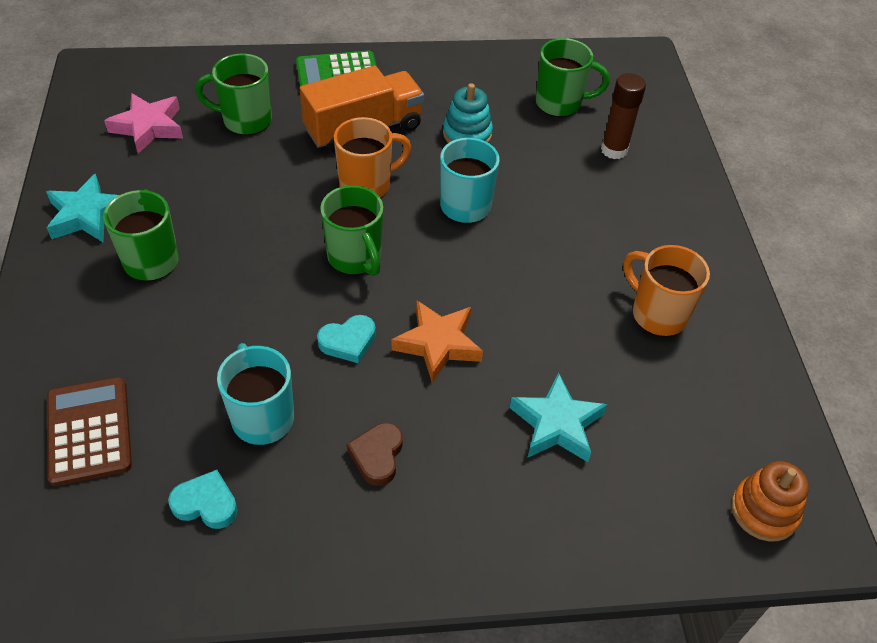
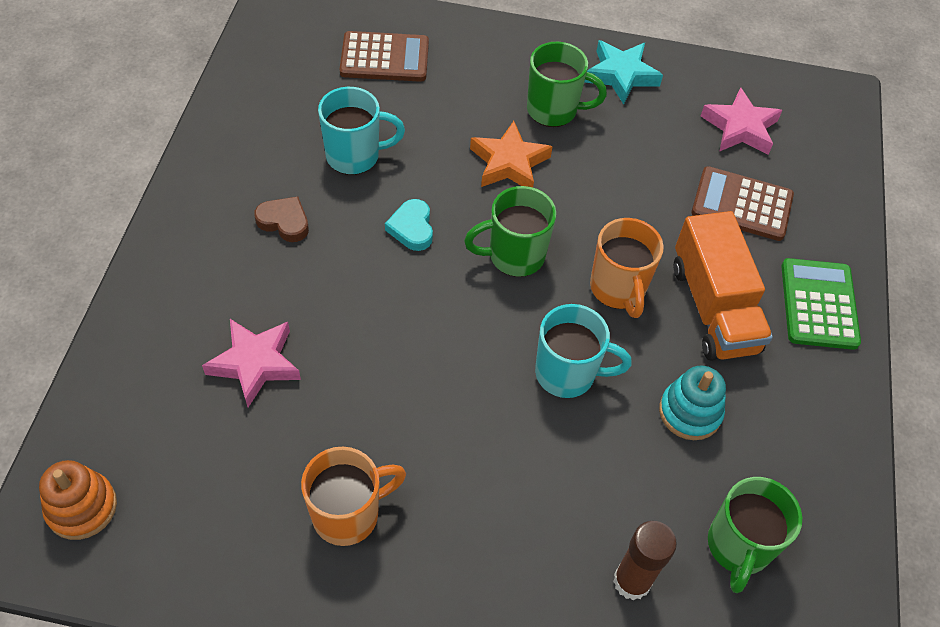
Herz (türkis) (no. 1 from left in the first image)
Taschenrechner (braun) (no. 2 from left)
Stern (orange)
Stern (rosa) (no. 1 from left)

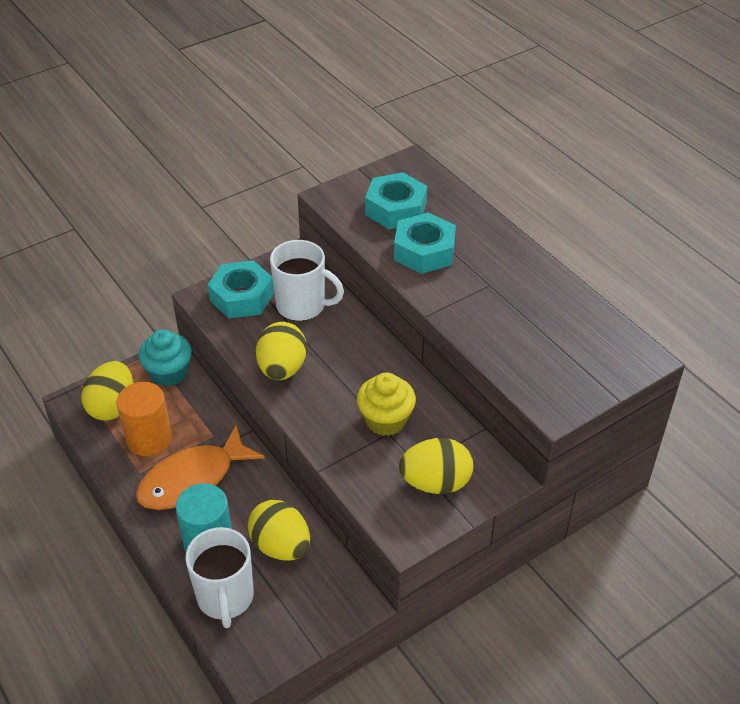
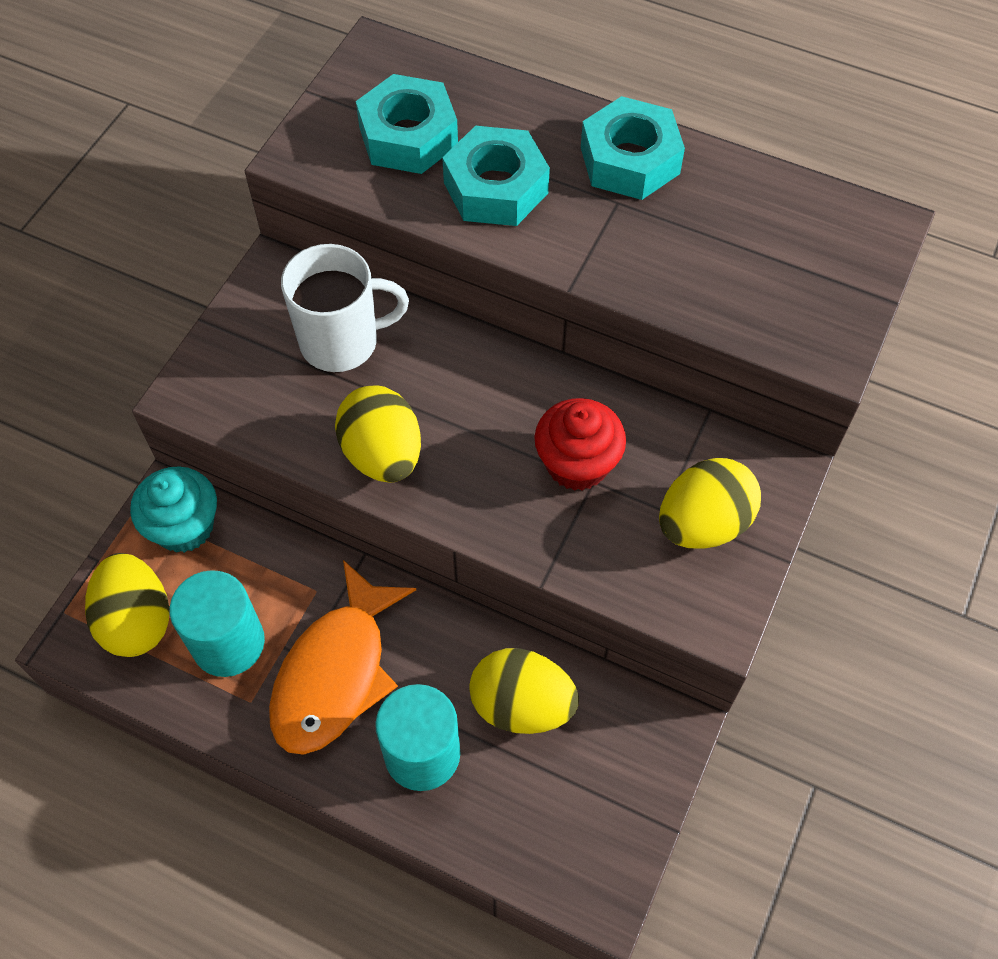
Vollzylinder (türkis) (no. 1 from left)
Tasse (weiß) (no. 1 from left in the first image)
Sechskantmutter (türkis) (no. 3 from left)
Muffin (rot)

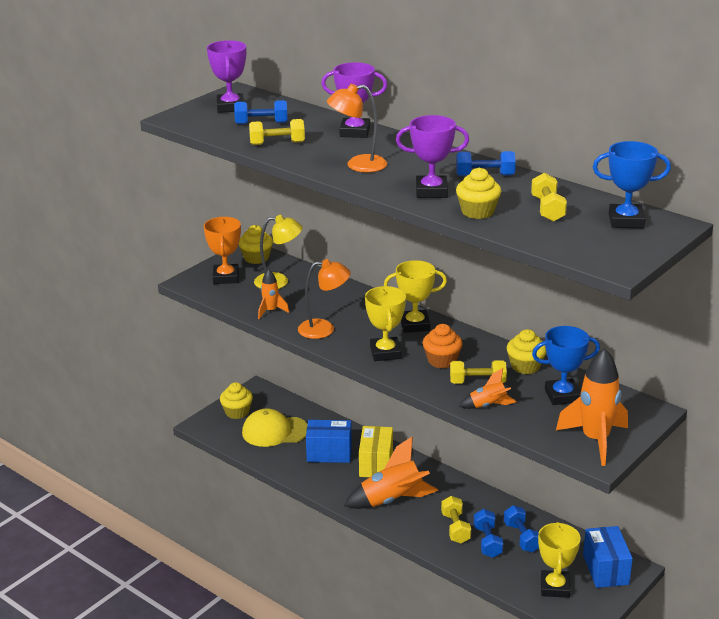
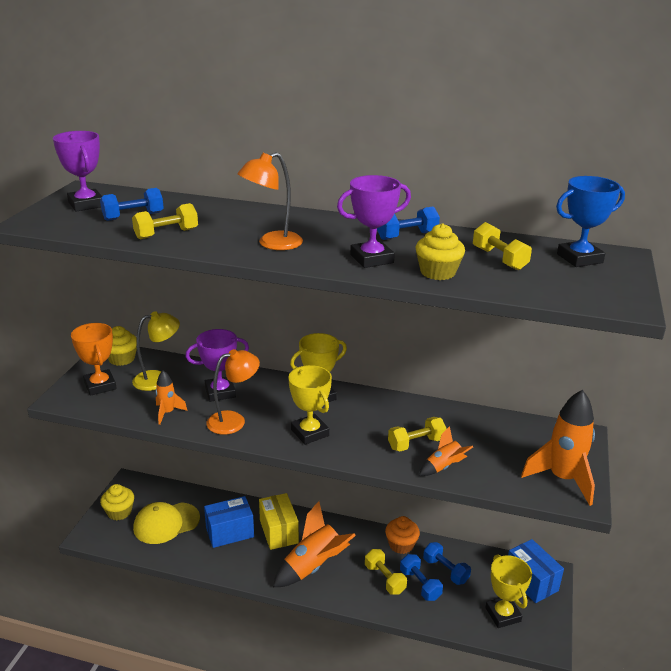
Pokal (lila) (no. 2 from left)
Muffin (orange)
Muffin (gelb) (no. 4 from left in the first image)
Pokal (blau) (no. 1 from left in the first image)

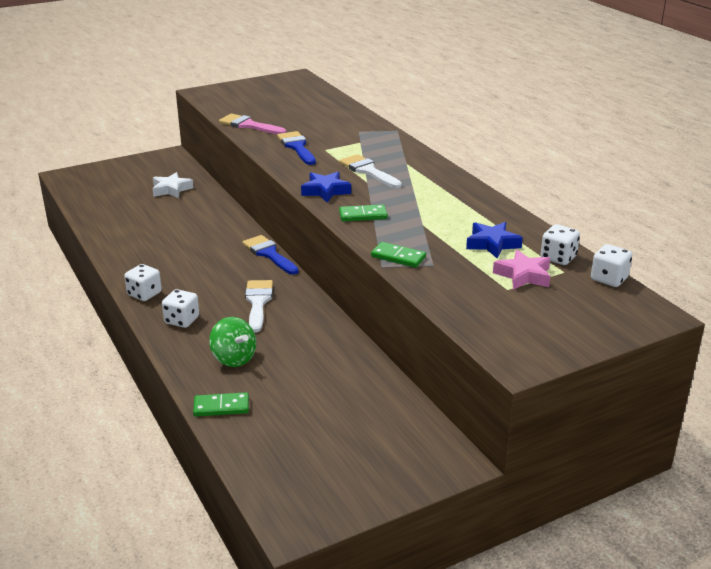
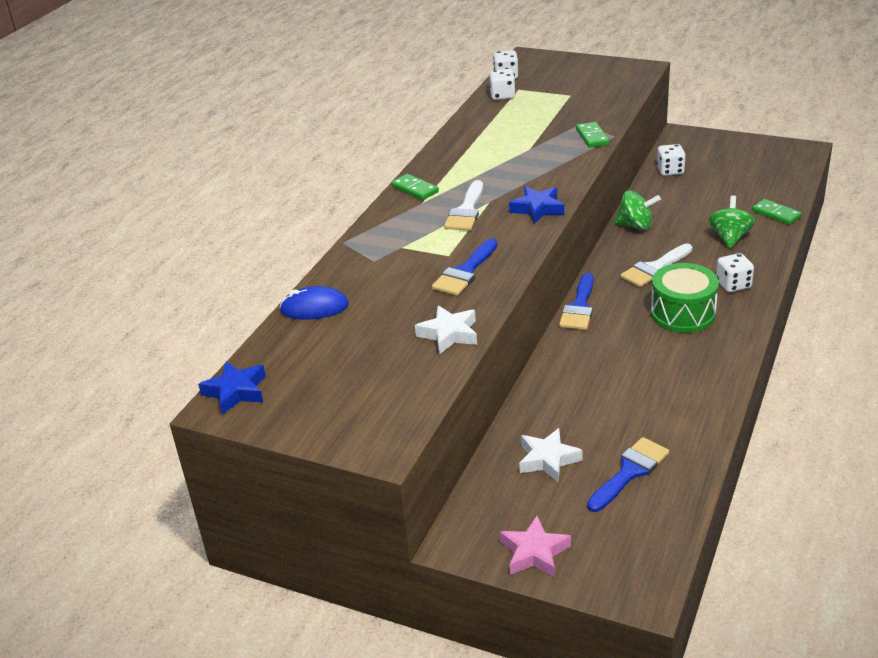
Spielwürfel (weiß) (no. 3 from left)
Stern (weiß) (no. 1 from left)
Dominostein (grün) (no. 1 from left)
Stern (blau) (no. 1 from left)
Stern (rosa)
Computermaus (blau)
Pinsel (blau) (no. 3 from left)
Kreisel (grün) (no. 1 from left)
Trommel (grün)

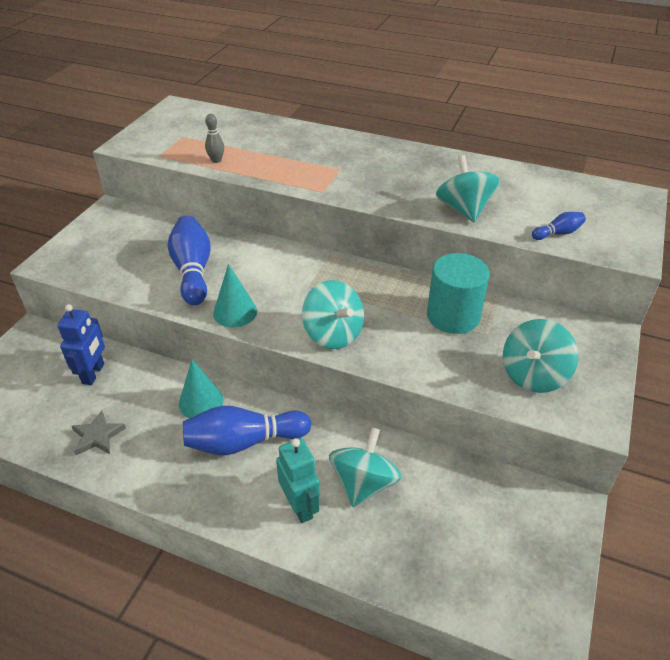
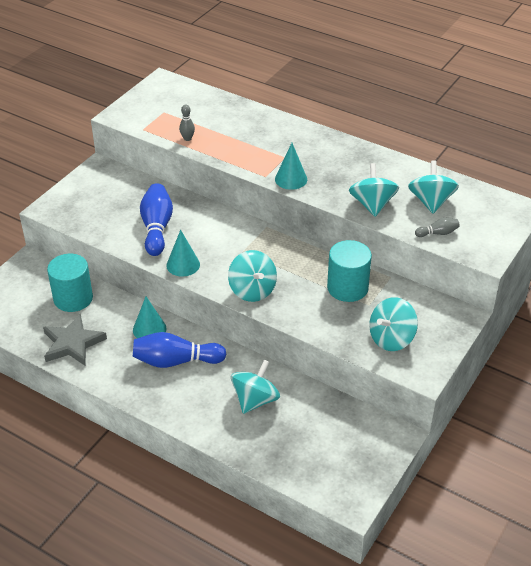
Vollzylinder (türkis) (no. 1 from left)
Stern (grau)
Roboter (türkis)
Bowlingkegel (grau) (no. 2 from left)
Kegel (türkis) (no. 3 from left)
Kreisel (türkis) (no. 5 from left)

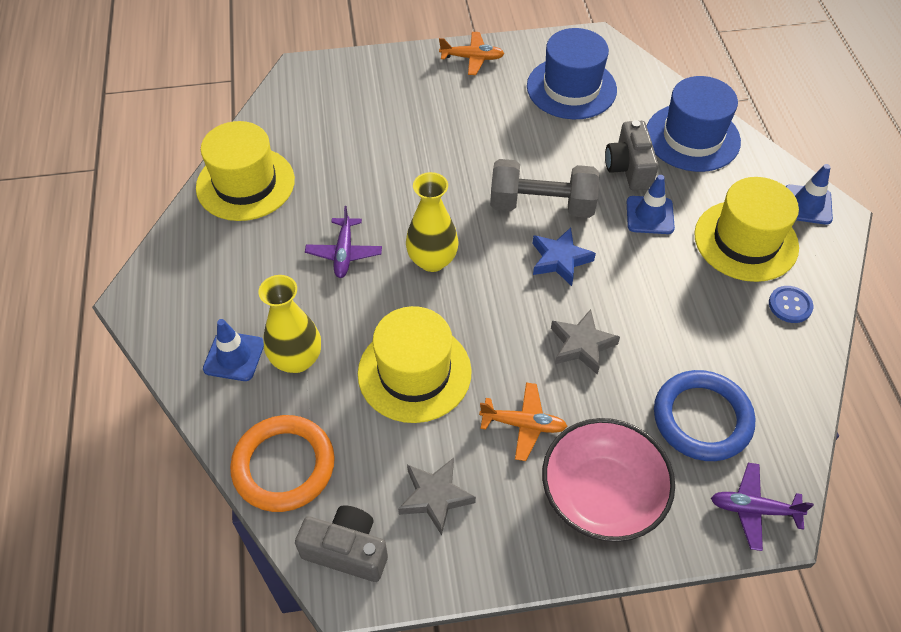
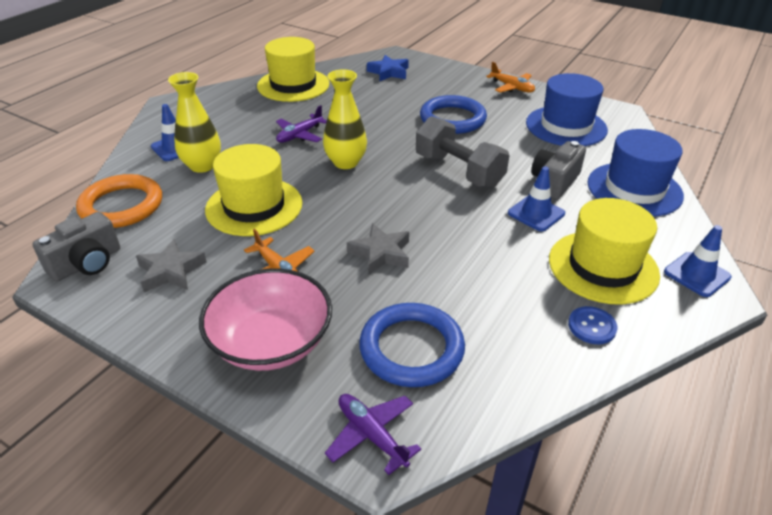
Kamera (grau) (no. 1 from left)
Stern (blau)
Ring (blau) (no. 2 from left)

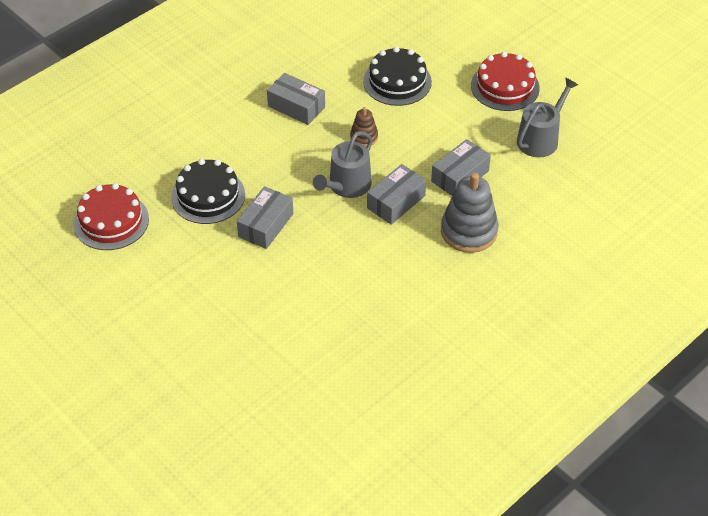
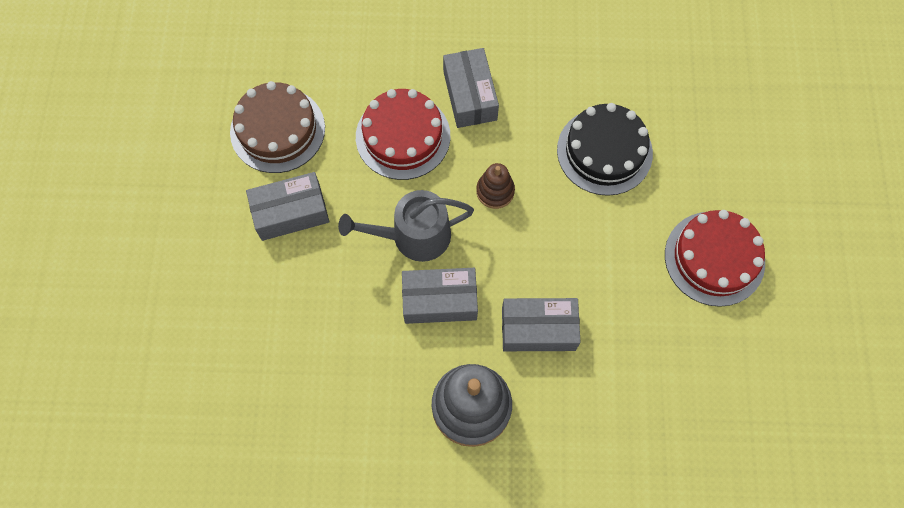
Kuchen (rot) (no. 1 from left)
Kuchen (braun)
Gießkanne (grau) (no. 2 from left in the first image)

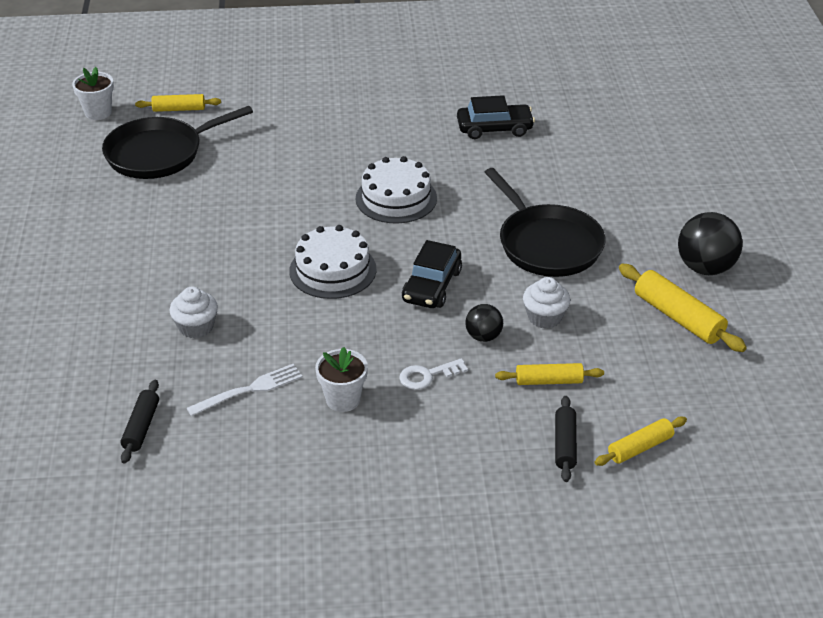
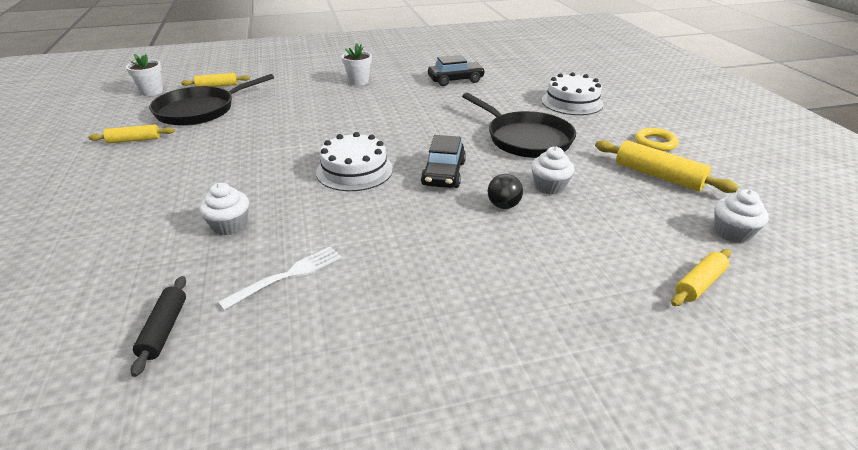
Blumentopf (weiß) (no. 2 from left)
Kuchen (weiß) (no. 2 from left)
Schlüssel (weiß)
Nudelholz (gelb) (no. 1 from left)
Nudelholz (schwarz) (no. 2 from left in the first image)
Ring (gelb)
Muffin (weiß) (no. 3 from left)

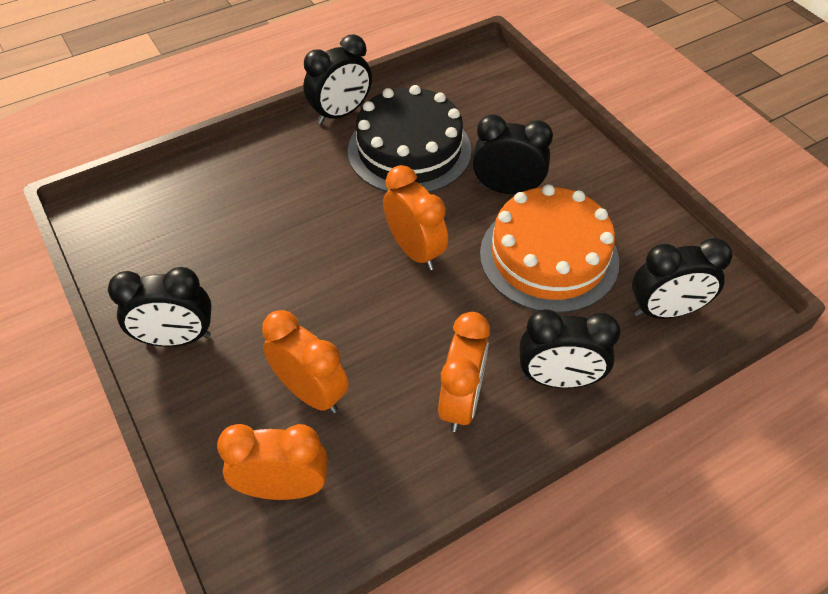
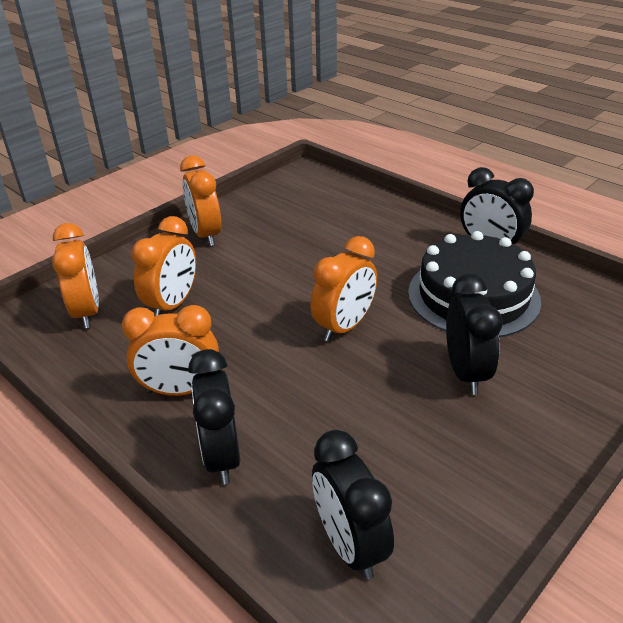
Wecker (orange) (no. 4 from left)
Kuchen (orange)

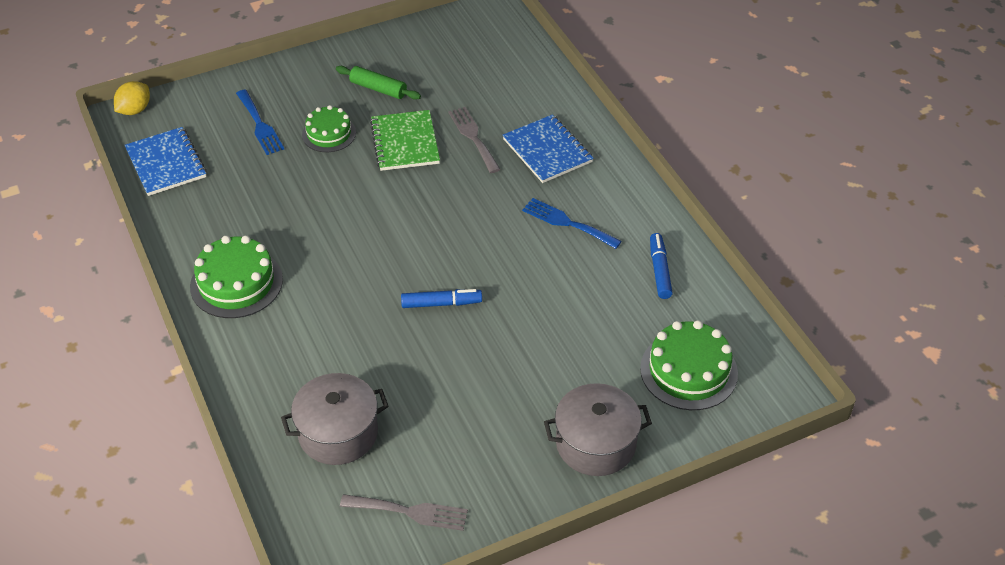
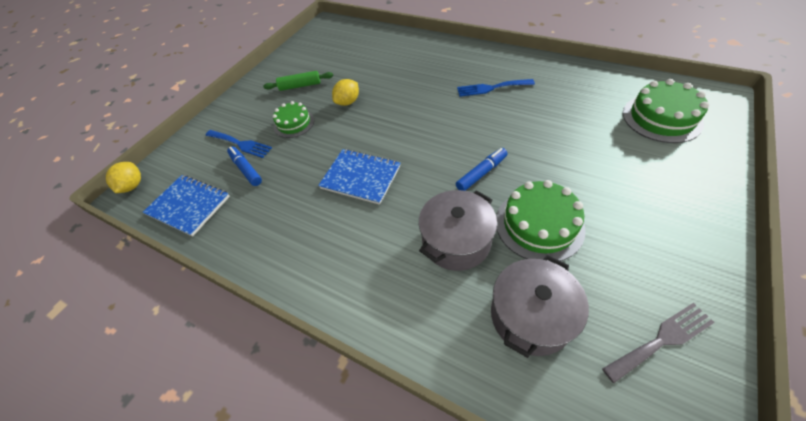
Kuchen (grün) (no. 2 from left)
Zitrone (gelb) (no. 2 from left)
Gabel (grau) (no. 2 from left in the first image)
Notizbuch (blau) (no. 2 from left)
Kochtopf (grau) (no. 1 from left)
Filzstift (blau) (no. 1 from left)

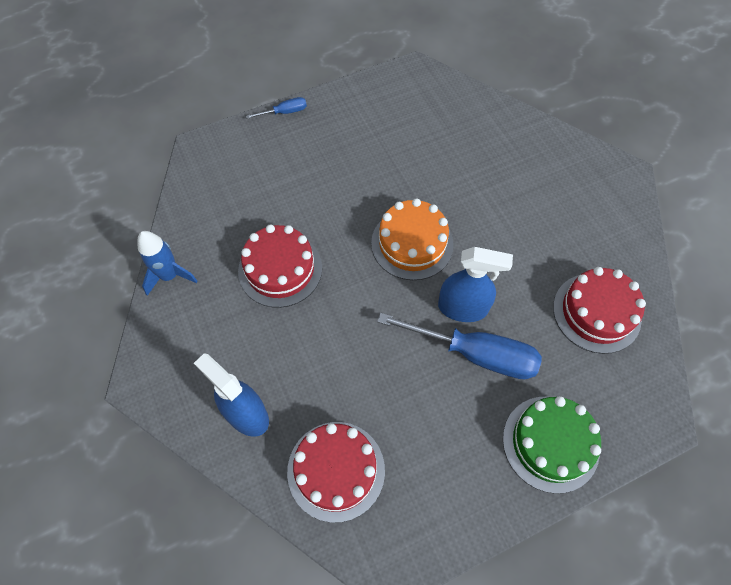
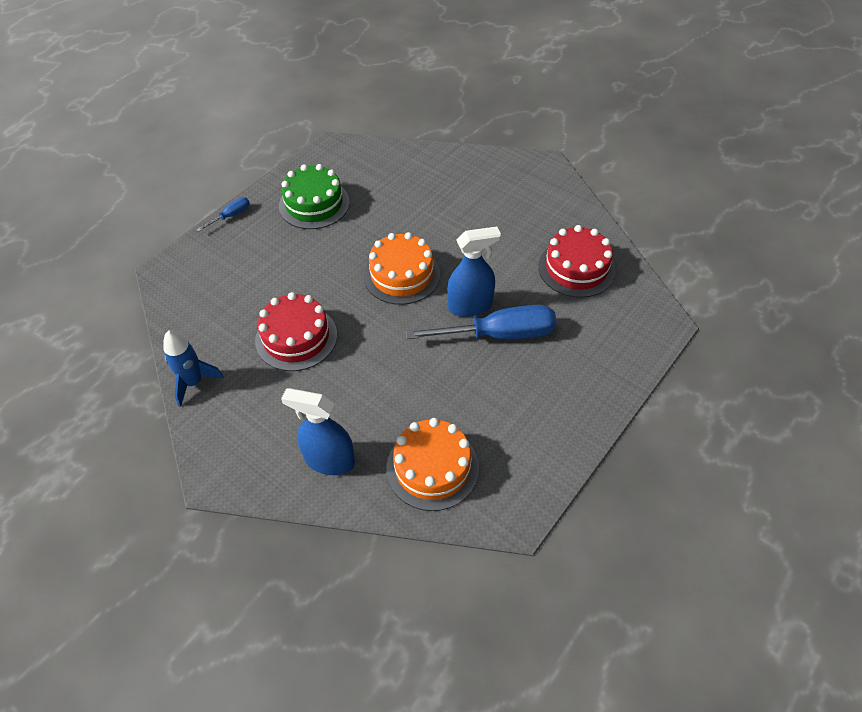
Kuchen (orange) (no. 2 from left)
Kuchen (grün)

